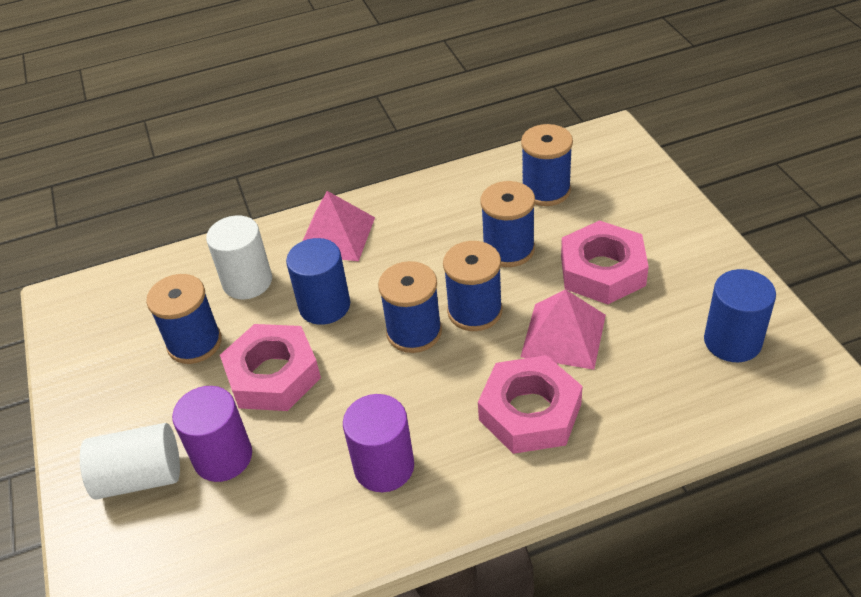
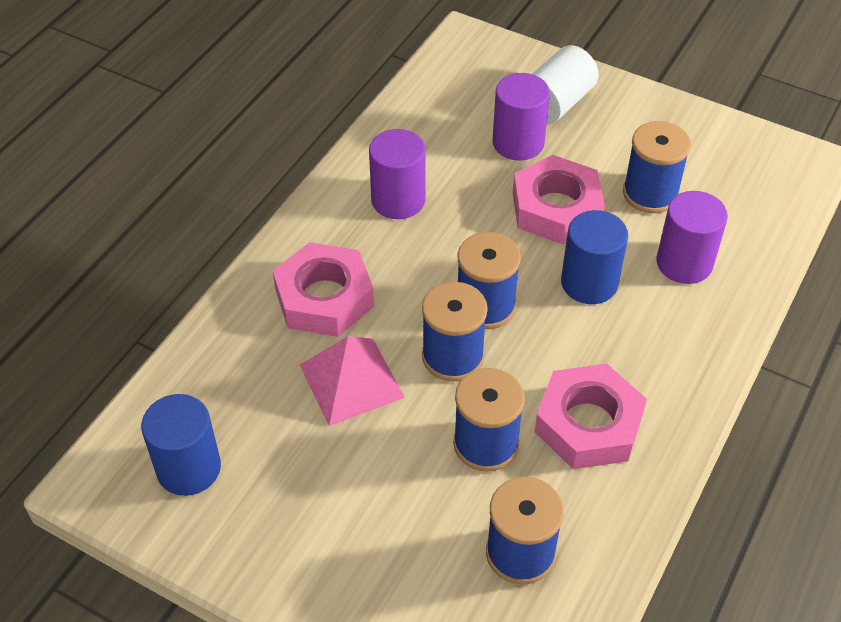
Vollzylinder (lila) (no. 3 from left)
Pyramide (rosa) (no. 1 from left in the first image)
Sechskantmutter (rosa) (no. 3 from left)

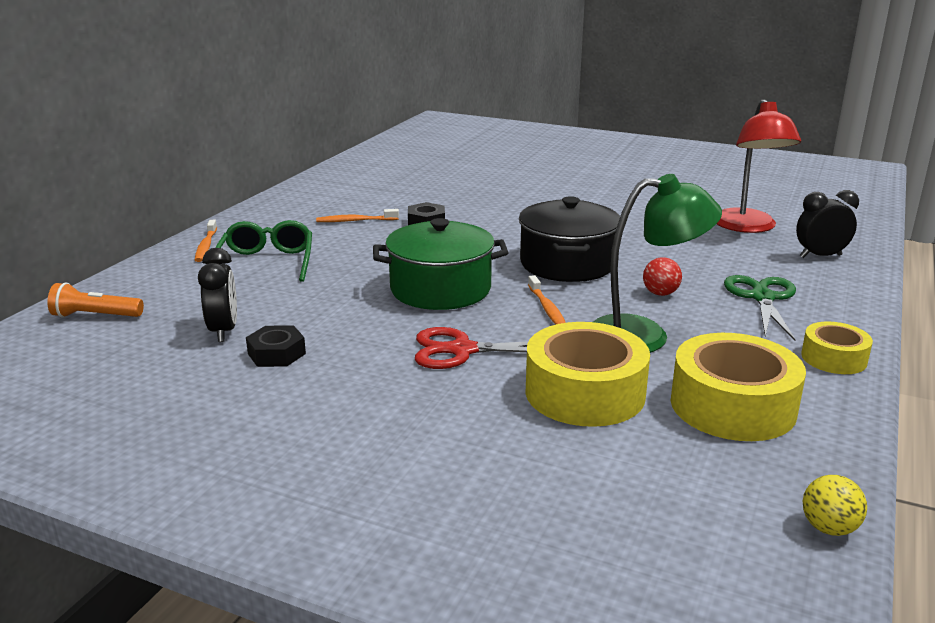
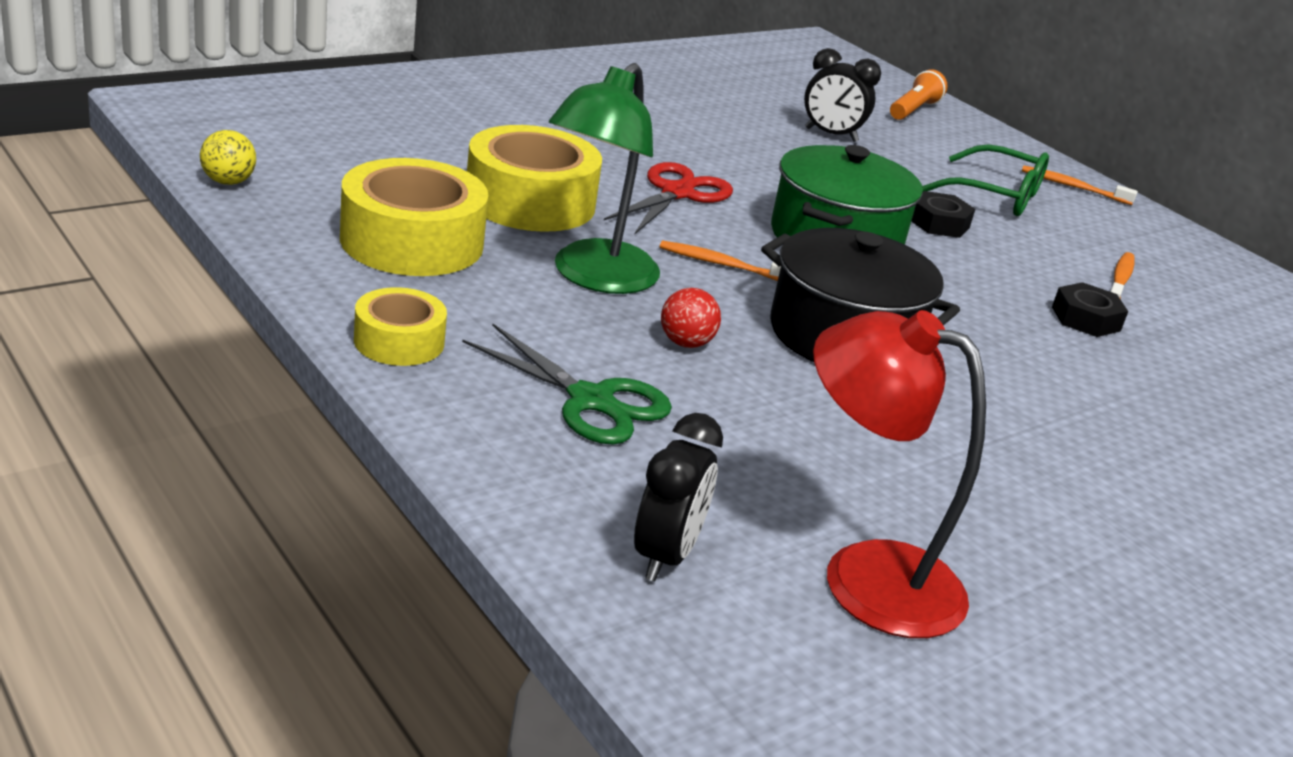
Sechskantmutter (schwarz) (no. 1 from left)

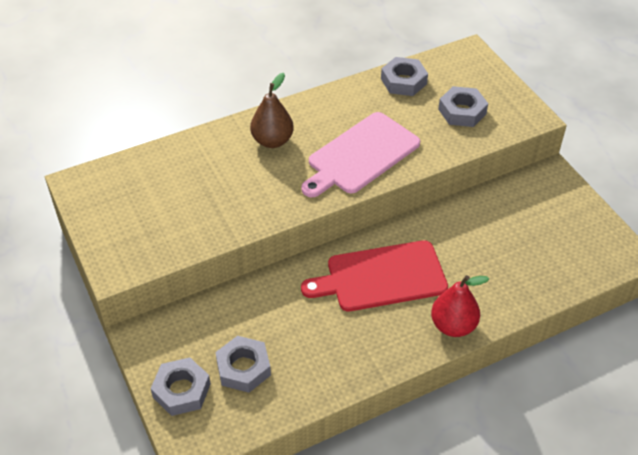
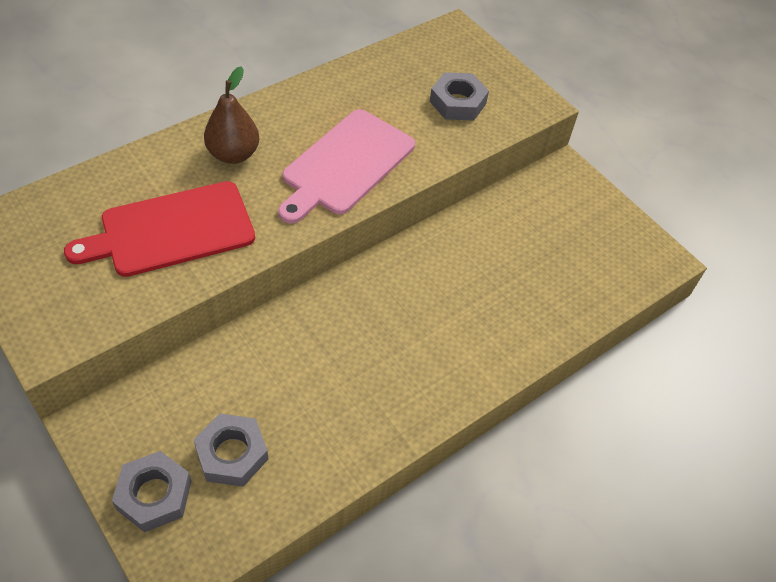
Schneidebrett (rot)
Sechskantmutter (grau) (no. 3 from left in the first image)
Birne (rot)

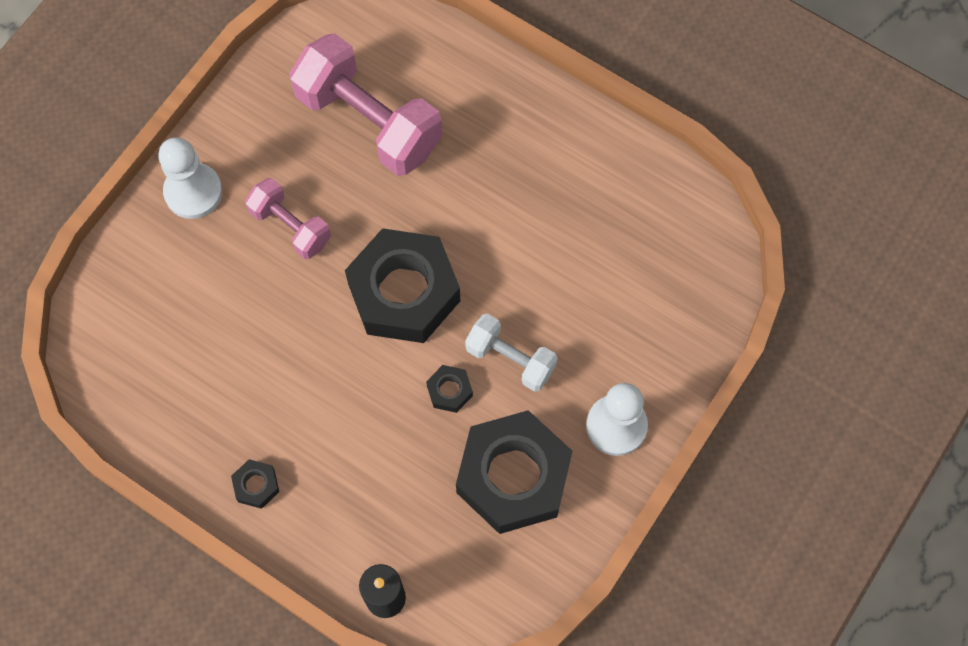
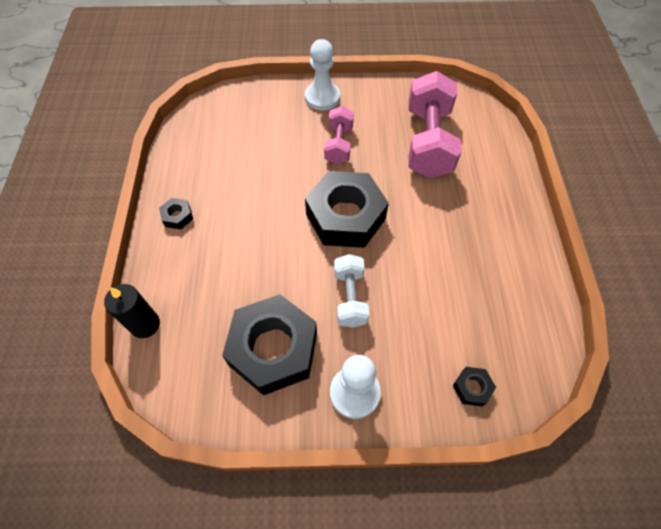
Sechskantmutter (schwarz) (no. 4 from left)

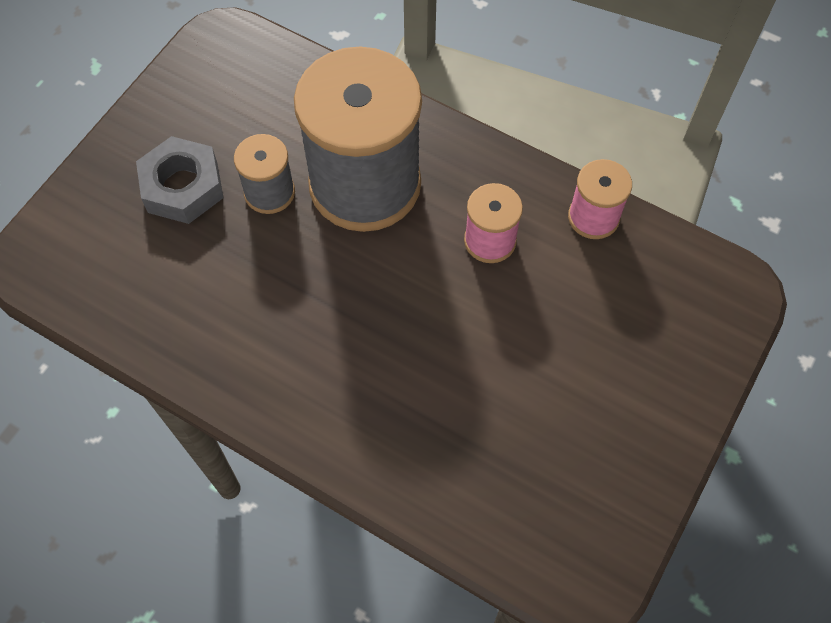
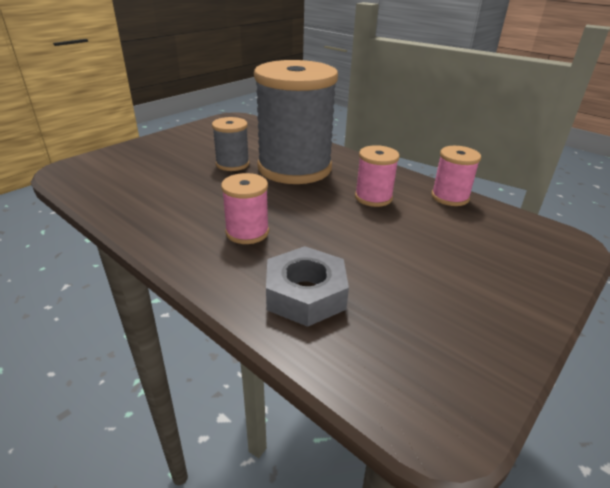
Sechskantmutter (grau)
Garnrolle (rosa) (no. 1 from left)

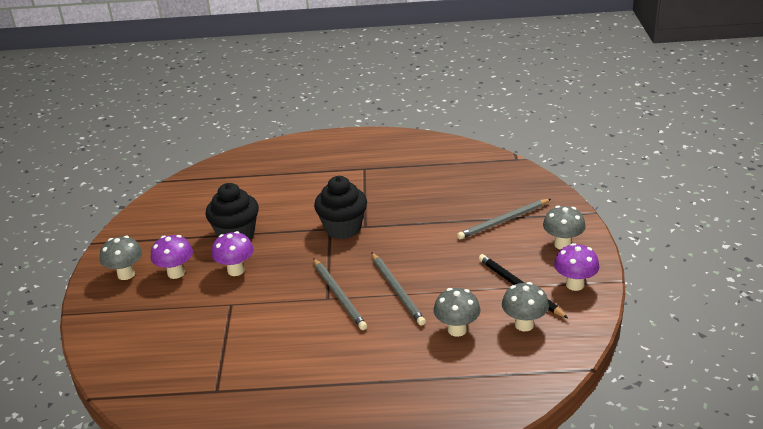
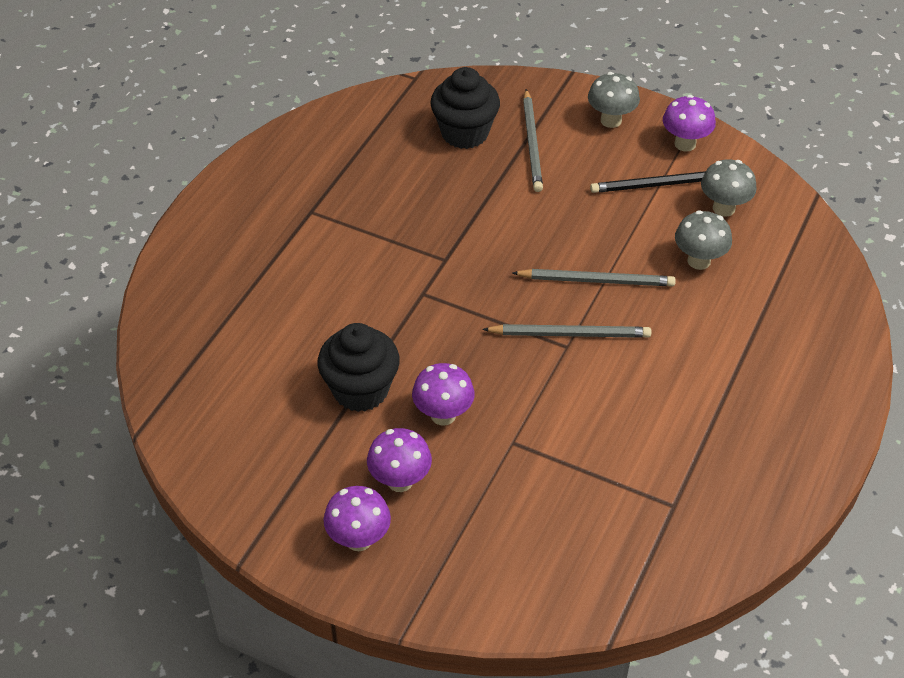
Pilz (lila) (no. 1 from left)
Muffin (schwarz) (no. 2 from left)

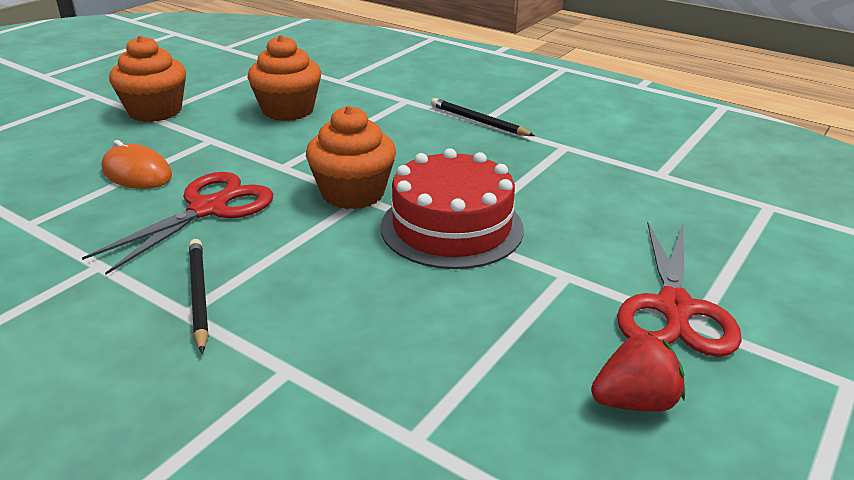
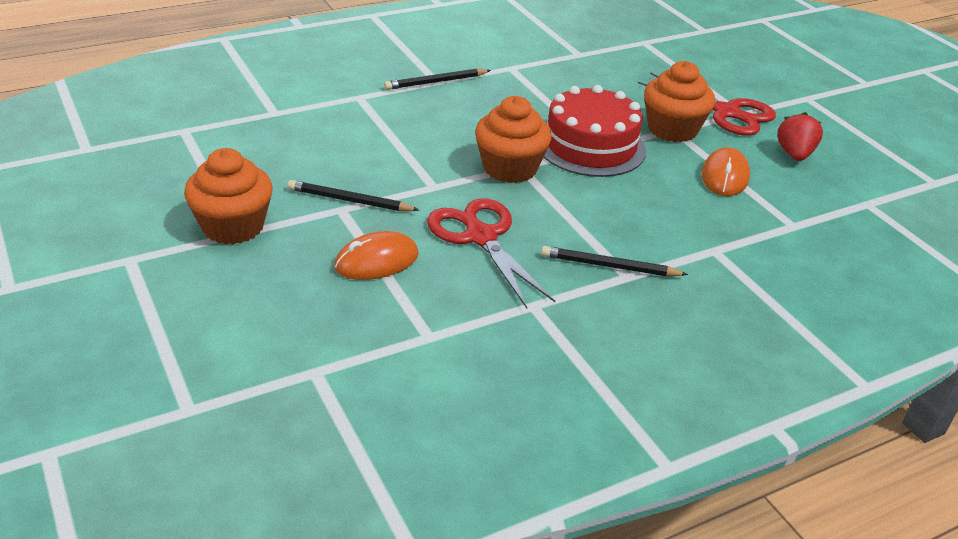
Muffin (orange) (no. 3 from left)
Bleistift (schwarz) (no. 1 from left)
Computermaus (orange) (no. 2 from left)

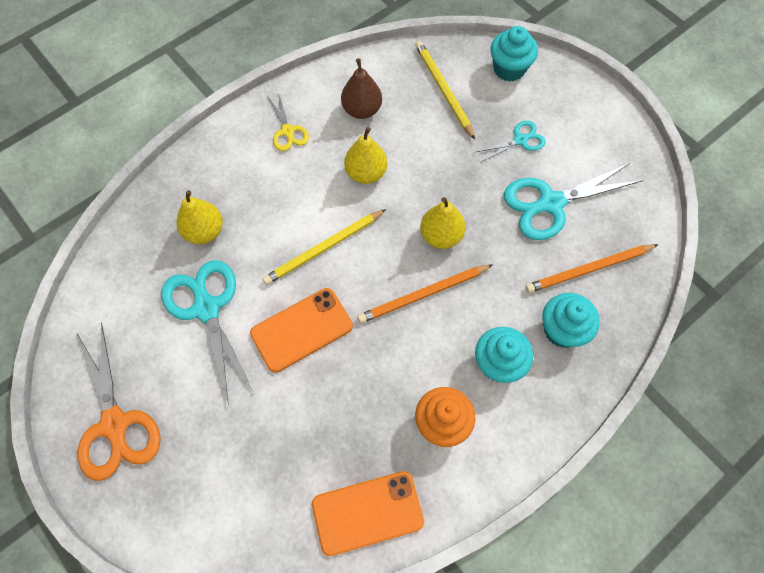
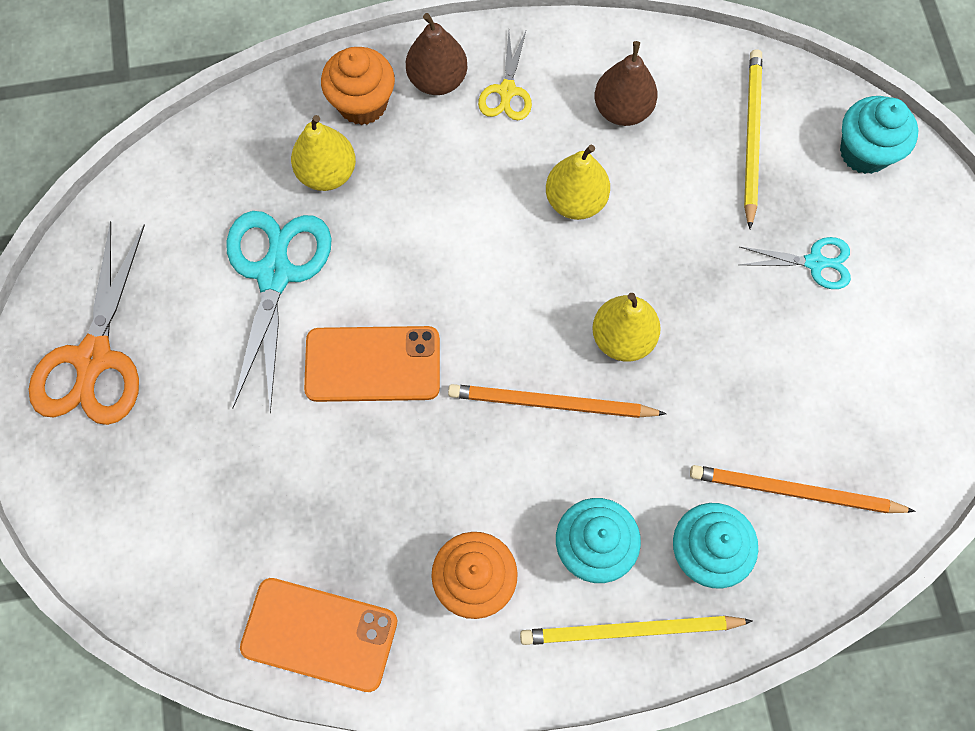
Bleistift (gelb) (no. 1 from left)
Schere (türkis) (no. 3 from left in the first image)
Muffin (orange) (no. 1 from left)
Birne (braun) (no. 1 from left)

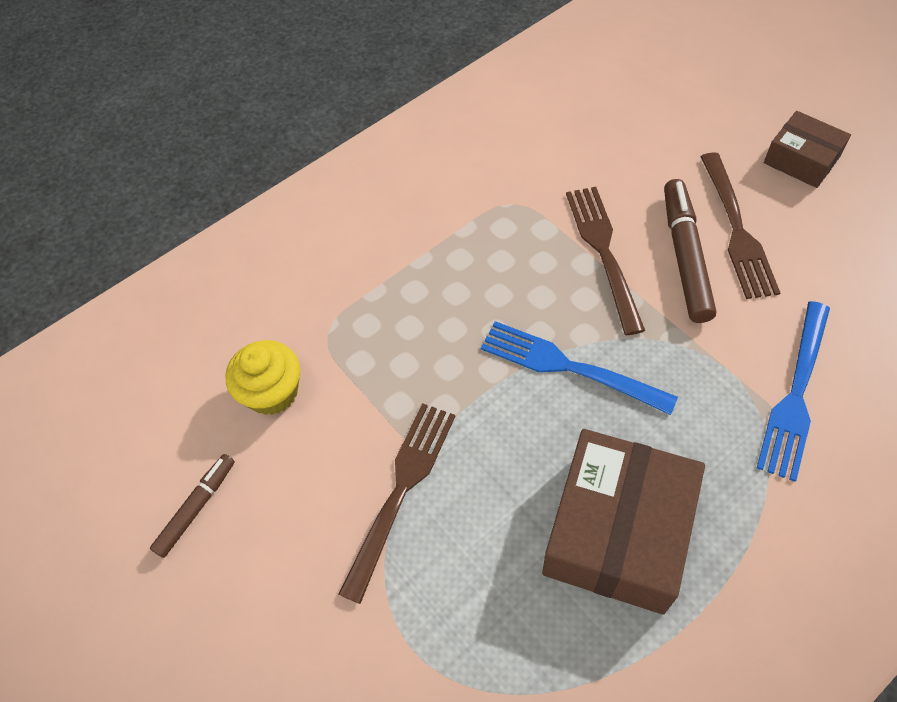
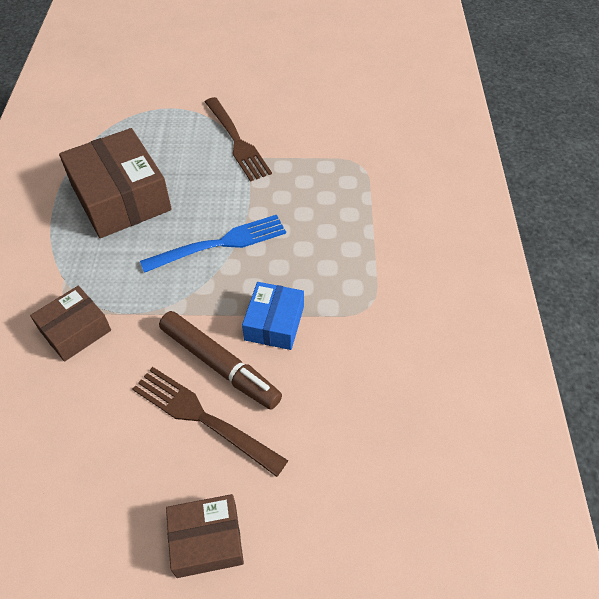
Filzstift (braun) (no. 1 from left in the first image)
Muffin (gelb)
Schachtel (blau)
Schachtel (braun) (no. 1 from left)

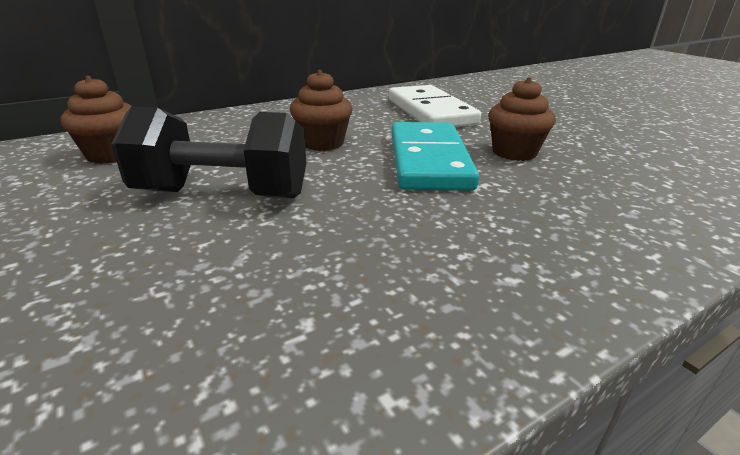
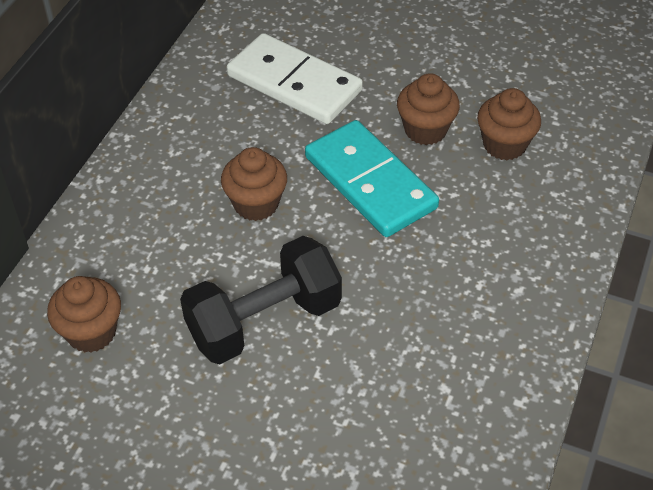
Muffin (braun) (no. 4 from left)

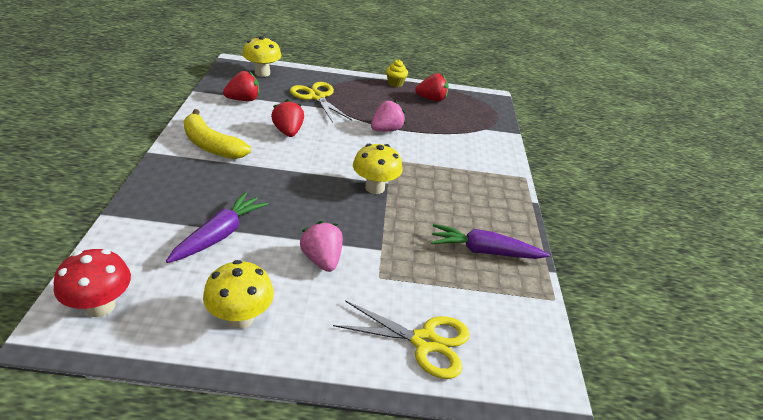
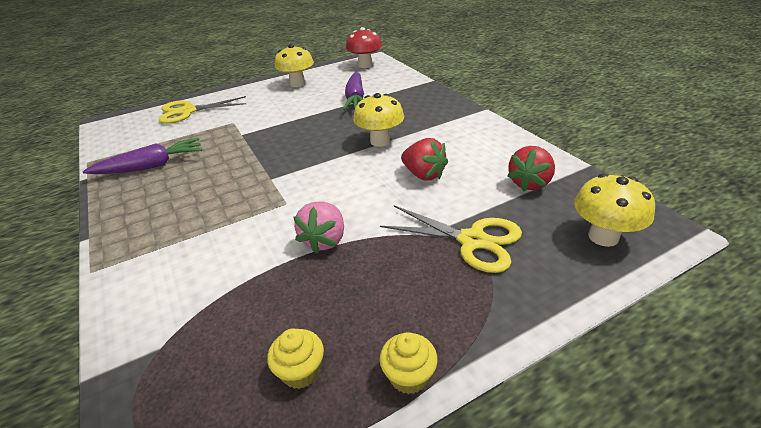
Banane (gelb)
Erdbeere (rosa) (no. 1 from left in the first image)
Pilz (gelb) (no. 2 from left)
Muffin (gelb) (no. 1 from left)

